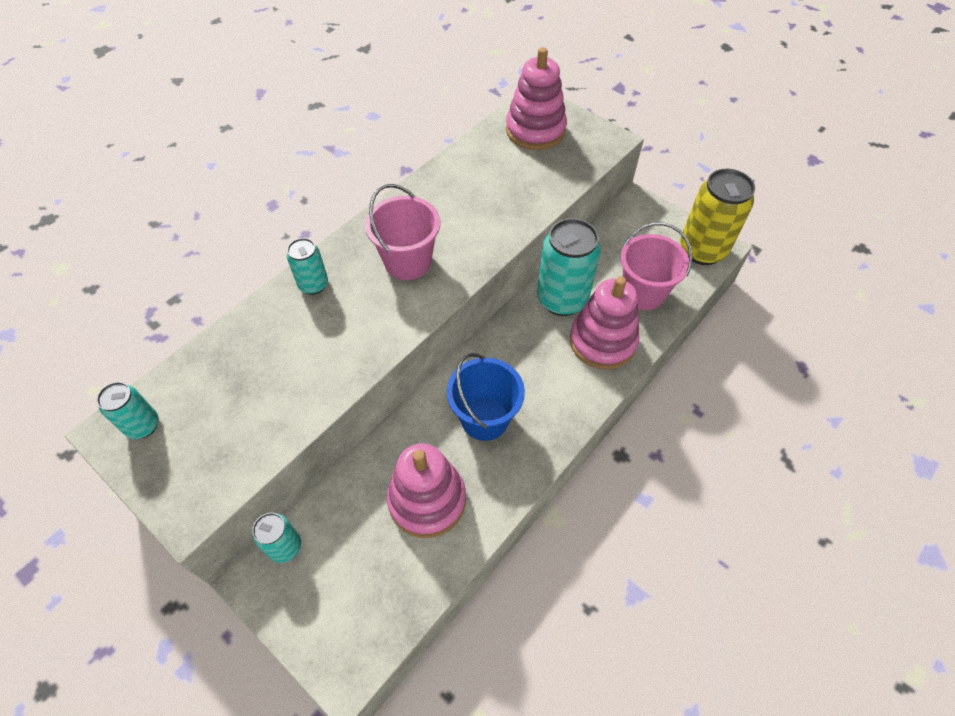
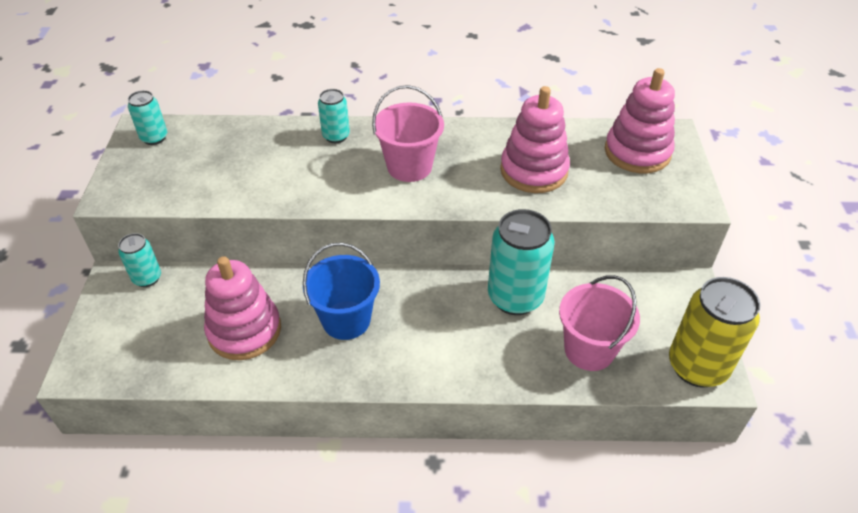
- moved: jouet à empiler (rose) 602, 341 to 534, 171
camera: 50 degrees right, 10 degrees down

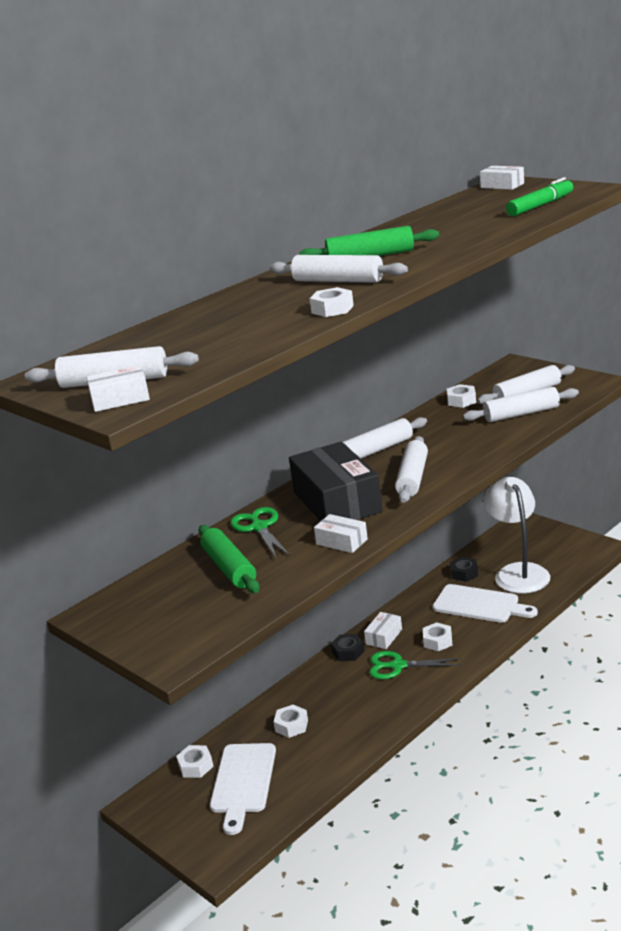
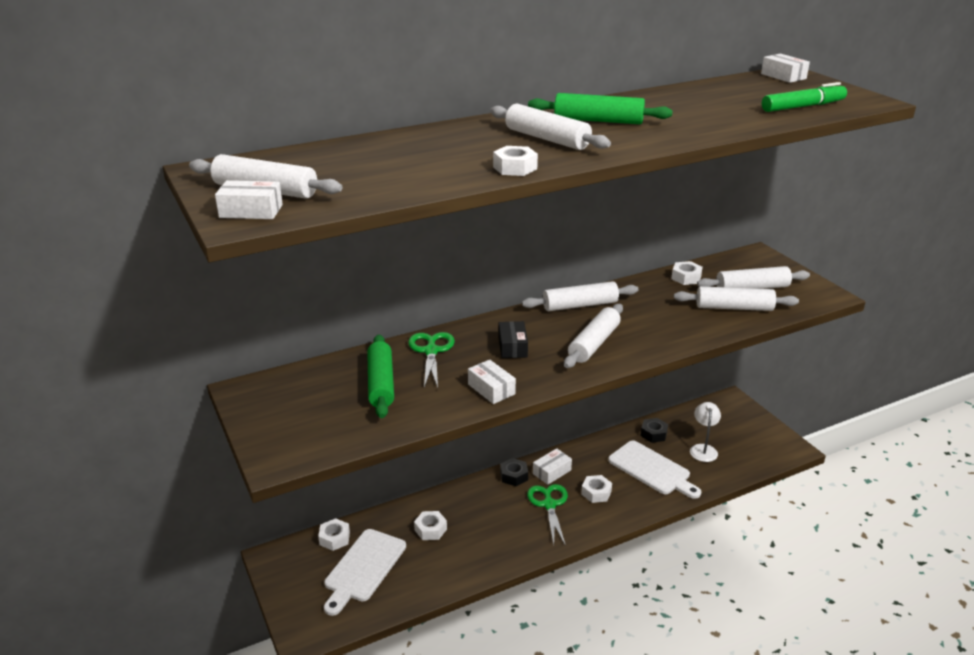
- resized: boîte (noir) 337, 502 = 512, 347 x0.45
- turned: ciseaux (vert) 398, 666 = 549, 504 60 degrees clockwise
- resized: lampe (blanc) 518, 572 = 703, 449 x0.53
camera: 15 degrees right, 5 degrees up

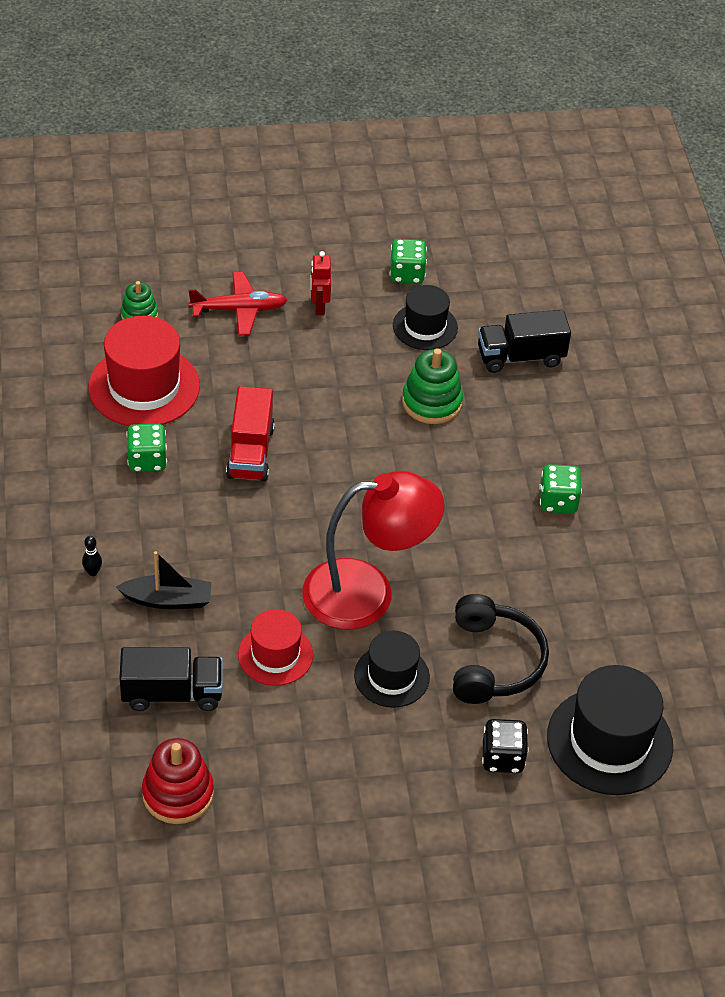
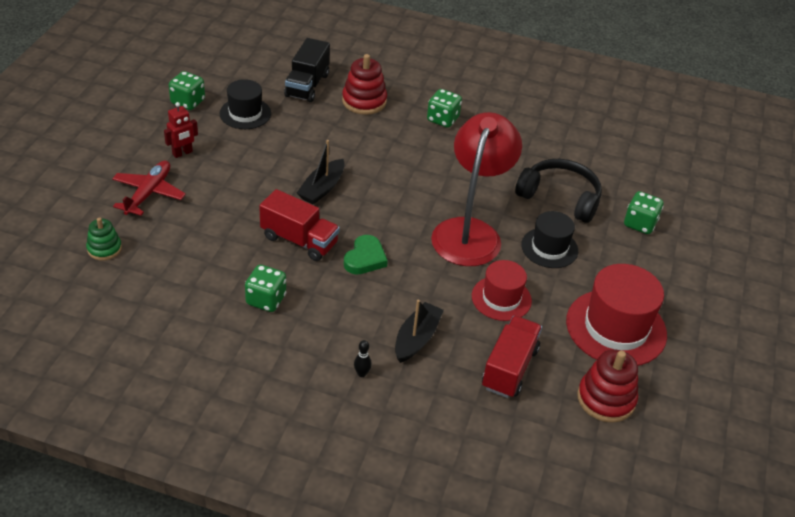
- moved: chapeau (rouge) 144, 387 to 616, 328
- recoloured: camion (noir) 172, 693 to camion (rouge) 509, 368
- turned: robot (rouge) 319, 307 = 182, 153 60 degrees counterclockwise
- removed: jouet à empiler (vert) 432, 402
- recoloured: dé (noir) 502, 758 to dé (vert) 639, 224
- removed: chapeau (noir) 609, 741
- added: bateau (noir) 322, 188
- added: jouet à empiler (rouge) 364, 101
- added: cœur (vert) 365, 258
camera: 65 degrees left, 5 degrees down

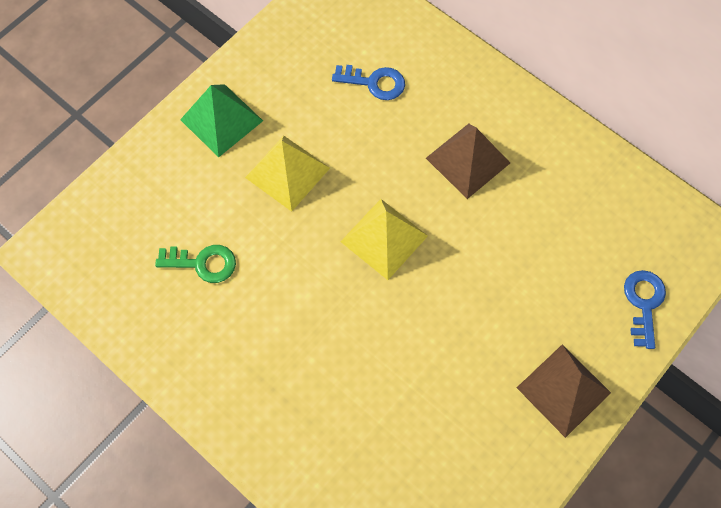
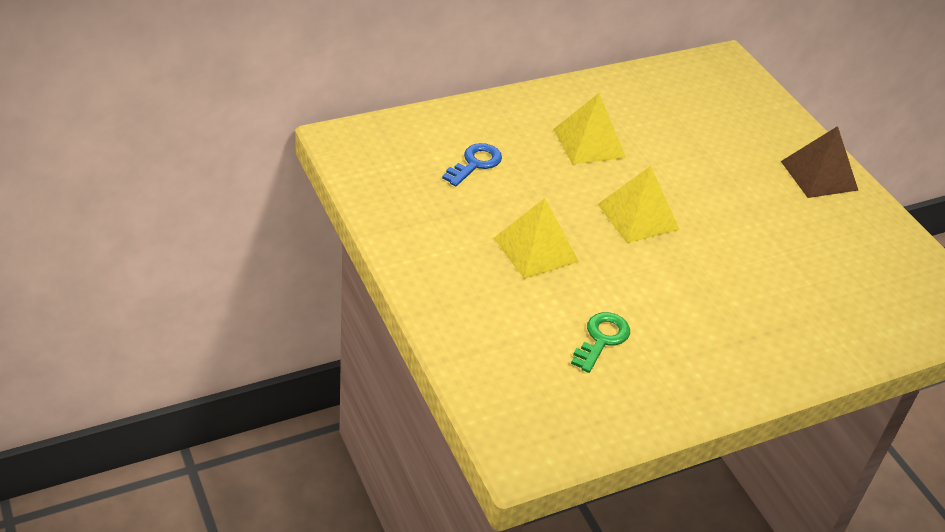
- removed: pyramide (vert) 221, 120
- recoloured: pyramide (marron) 468, 160 to pyramide (jaune) 589, 143
- removed: clé (bleu) 643, 303
camera: 70 degrees left, 25 degrees down

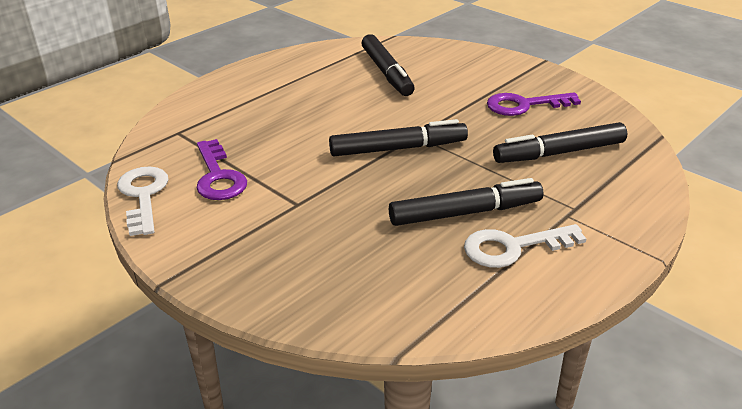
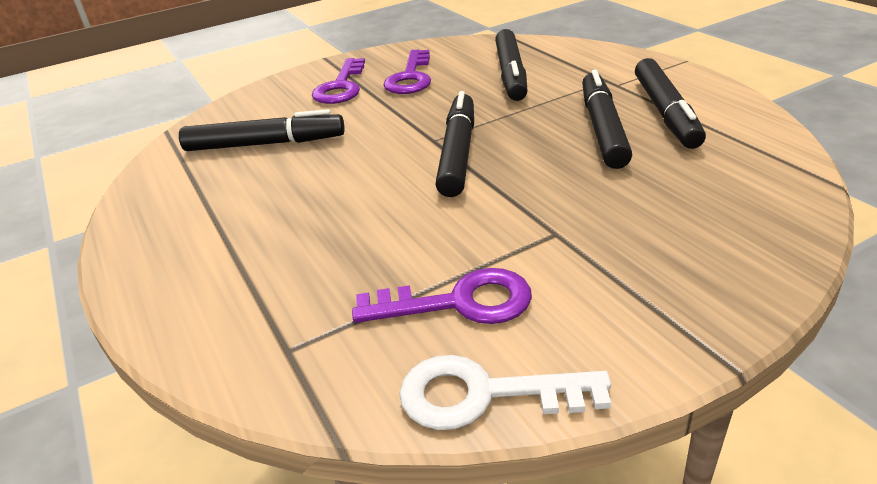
- replaced: clé (blanc) 513, 247 to feutre (noir) 665, 113
- added: clé (violet) 341, 87
camera: 70 degrees left, 0 degrees up

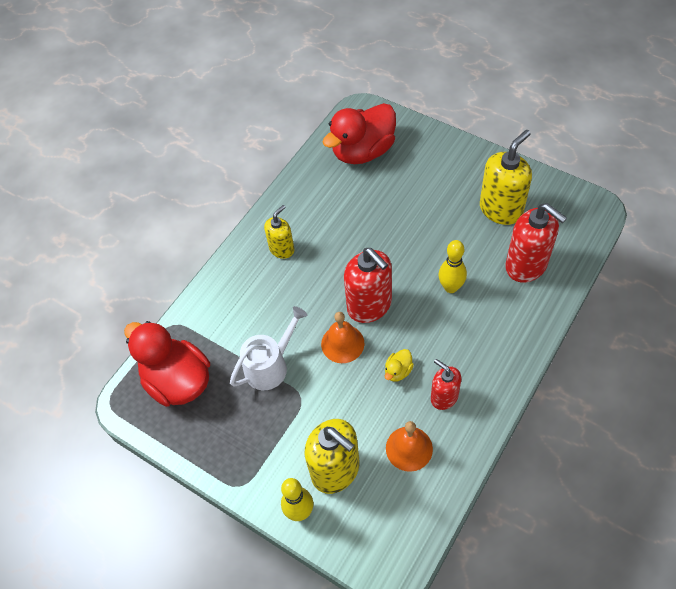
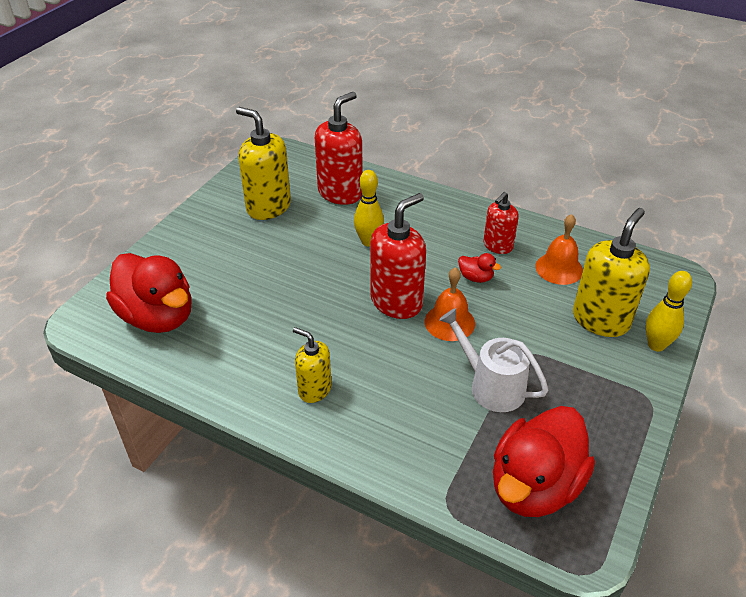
- recoloured: canard (jaune) 398, 371 to canard (rouge) 475, 278
camera: 100 degrees left, 15 degrees down

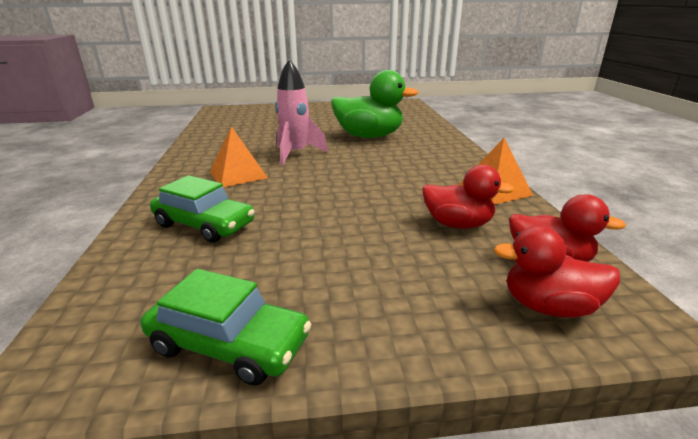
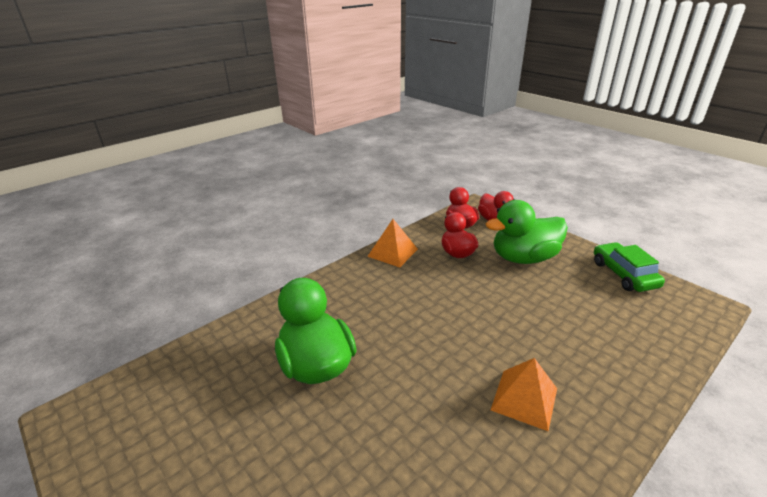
- removed: voiture (vert) 204, 224
- removed: fusée (rose) 296, 154
- added: canard (vert) 523, 258
camera: 125 degrees left, 5 degrees up

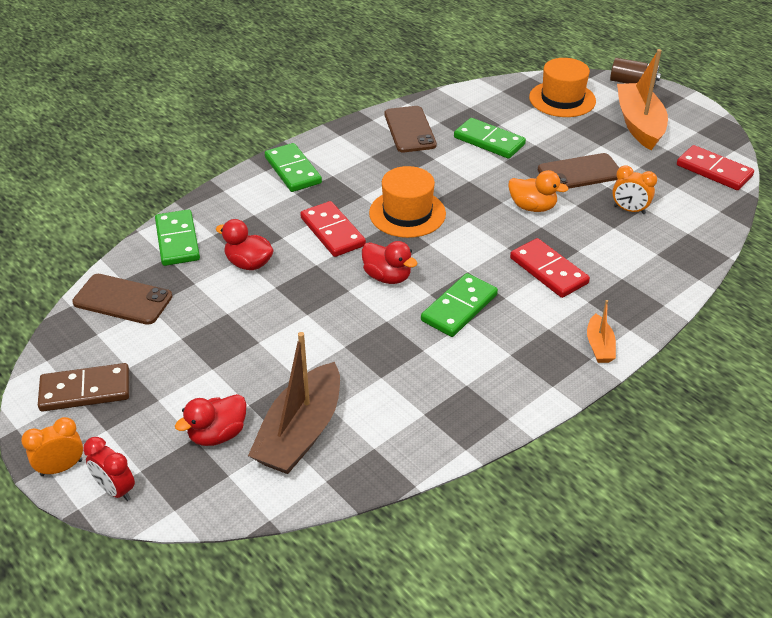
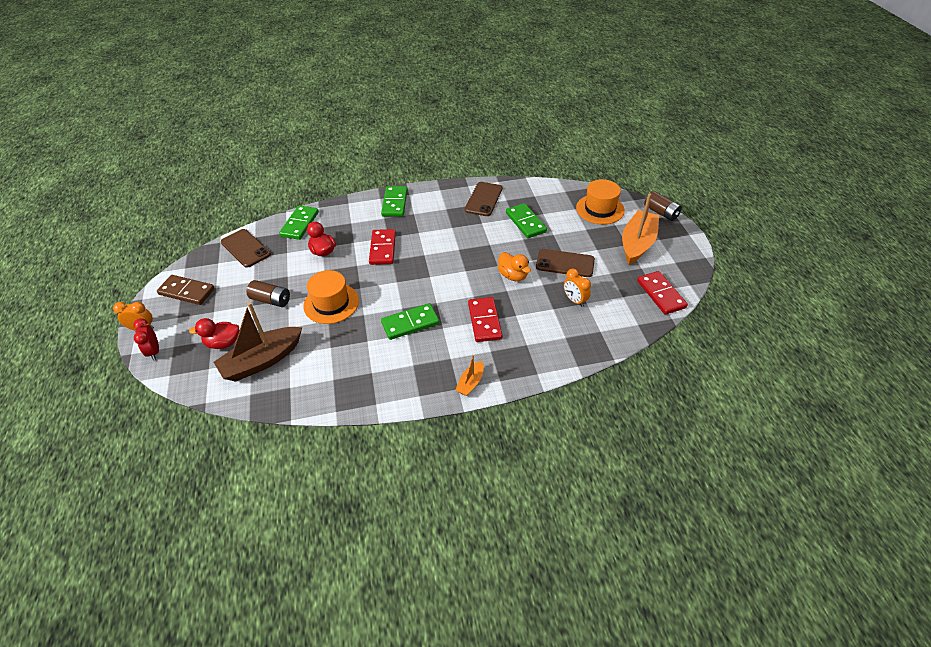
- removed: canard (rouge) 387, 277
- moved: chapeau (orange) 407, 213 to 331, 303
- added: pile (marron) 271, 300
camera: 30 degrees right, 5 degrees up

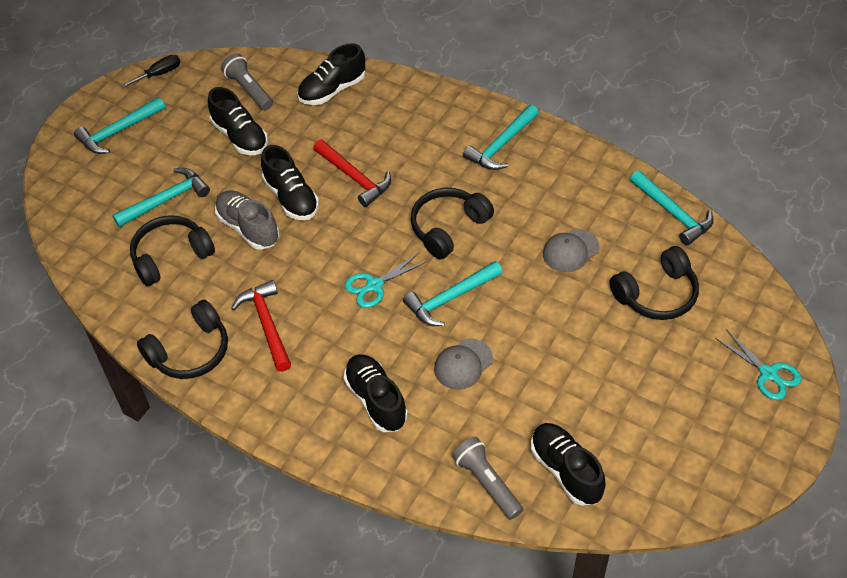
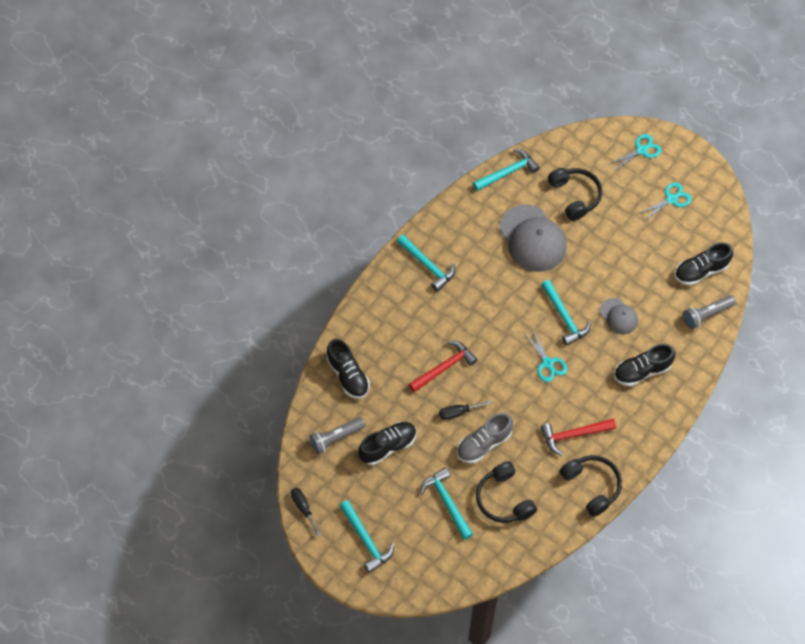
- replaced: chaussure (noir) 291, 197 to tournevis (noir) 458, 412
- removed: casque audio (noir) 448, 228
- resized: casquette (gris) 570, 251 = 532, 239 x1.88
- added: ciseaux (turquoise) 671, 199
camera: 85 degrees left, 10 degrees up

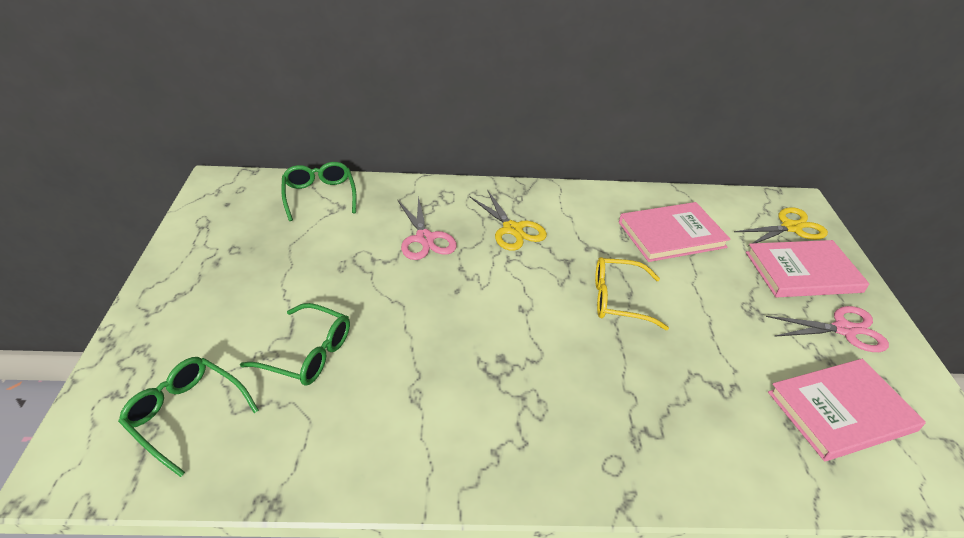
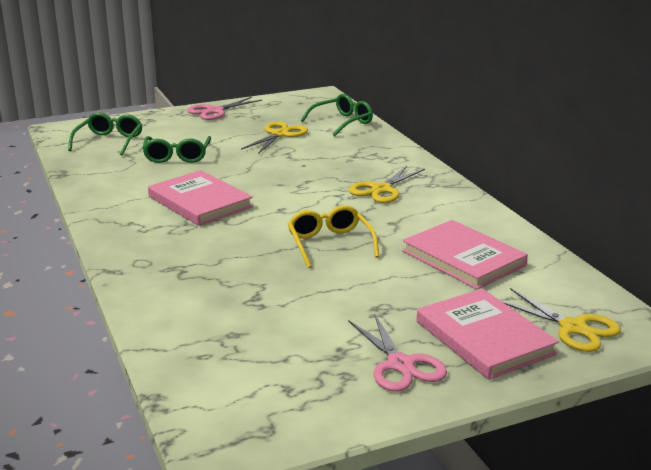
- moved: ciseaux (rose) 425, 238 to 215, 111
- moved: livre (rose) 841, 411 to 200, 202
- added: ciseaux (jaune) 280, 134
camera: 70 degrees right, 15 degrees down

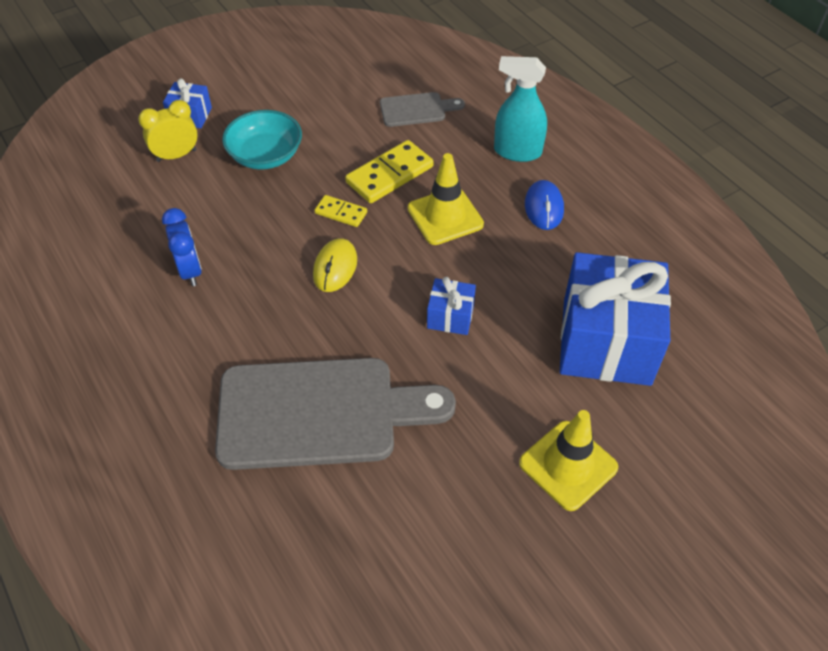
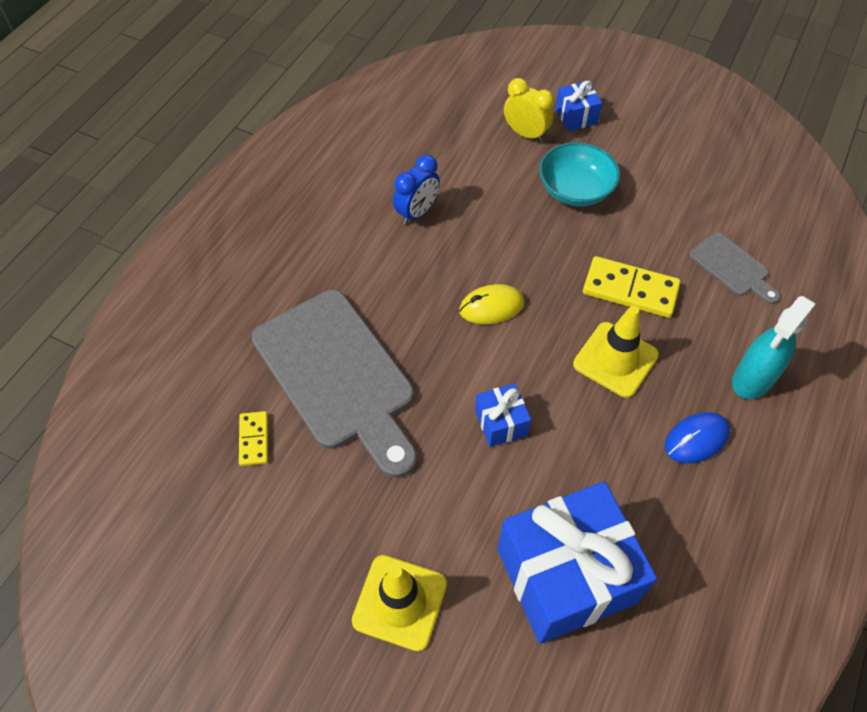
- moved: domino (jaune) 341, 213 to 254, 439
- turned: vaporisateur (turquoise) 517, 152 = 752, 379 120 degrees counterclockwise
camera: 60 degrees right, 5 degrees up

